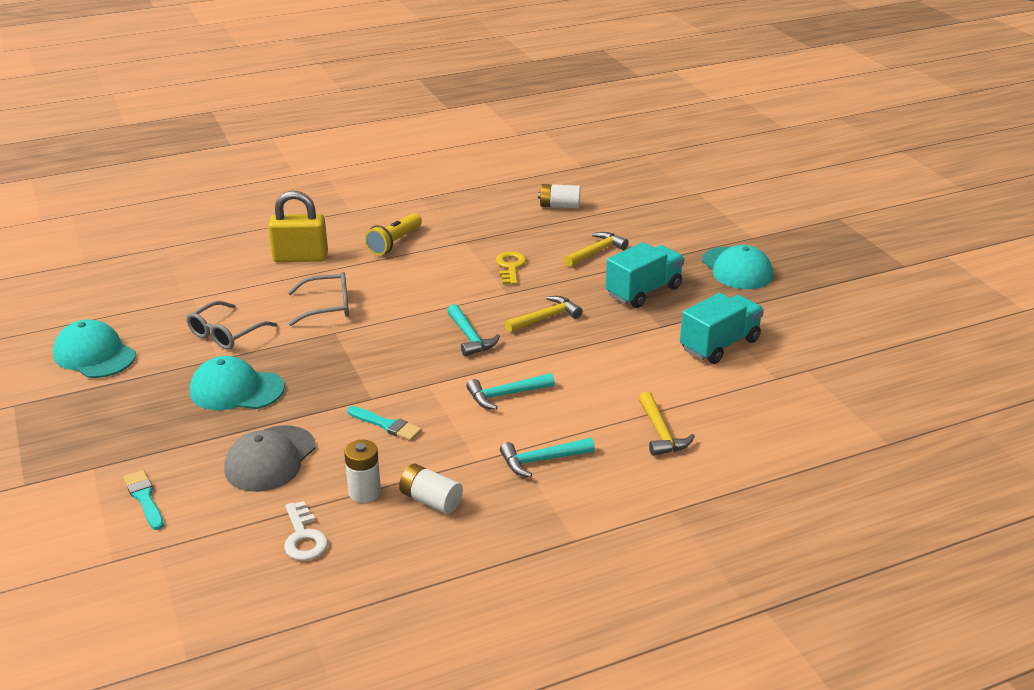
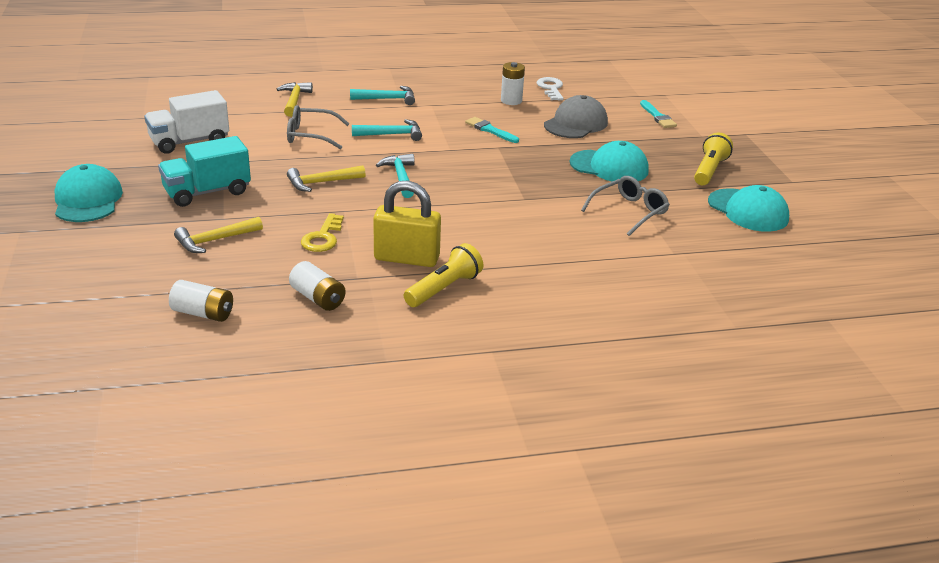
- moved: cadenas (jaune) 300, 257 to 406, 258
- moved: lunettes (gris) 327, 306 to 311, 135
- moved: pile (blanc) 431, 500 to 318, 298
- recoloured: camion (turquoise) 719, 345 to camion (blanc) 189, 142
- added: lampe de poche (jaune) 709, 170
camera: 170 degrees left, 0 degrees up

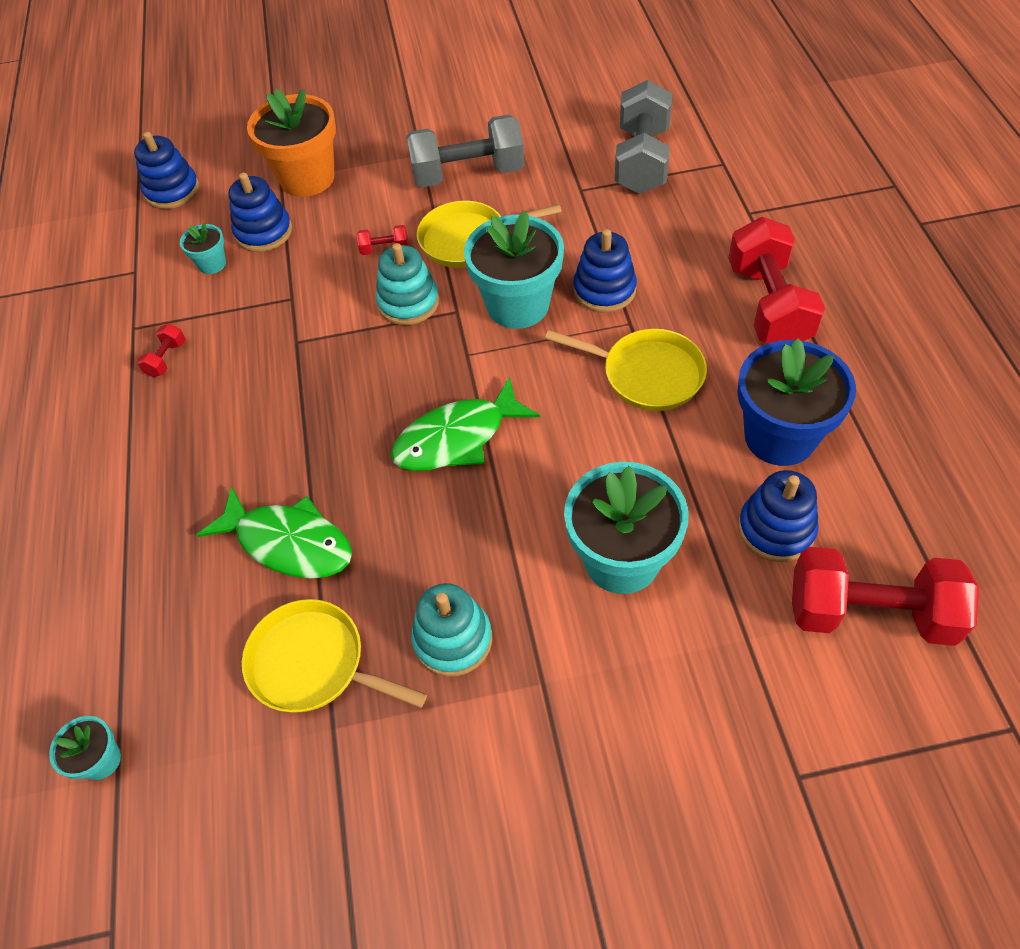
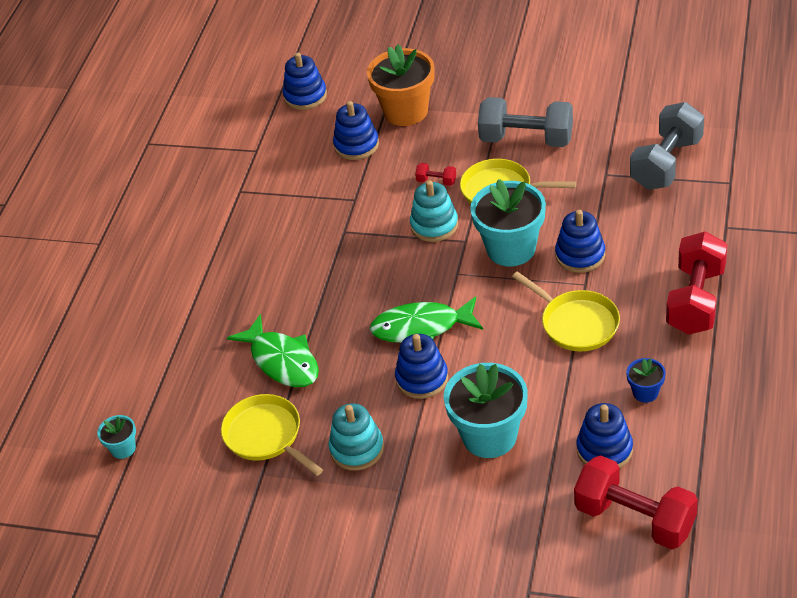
- removed: haltère (rouge) 166, 359
- removed: pot de fleurs (turquoise) 212, 264
- resized: pot de fleurs (bleu) 780, 436 = 645, 392 x0.47
- added: jouet à empiler (bleu) 422, 379
camera: 25 degrees right, 10 degrees down

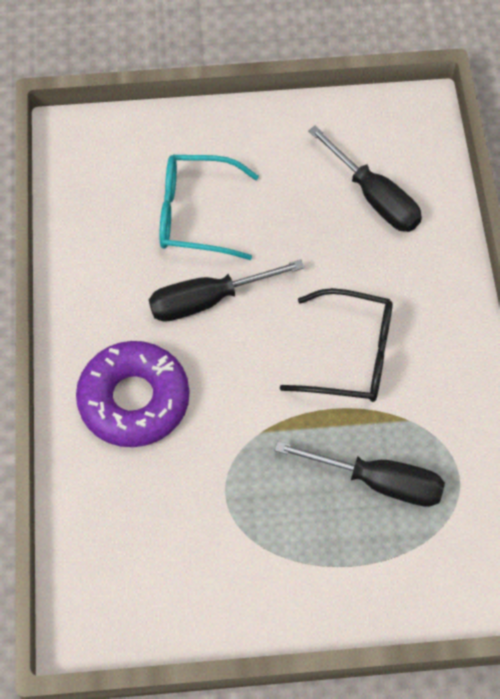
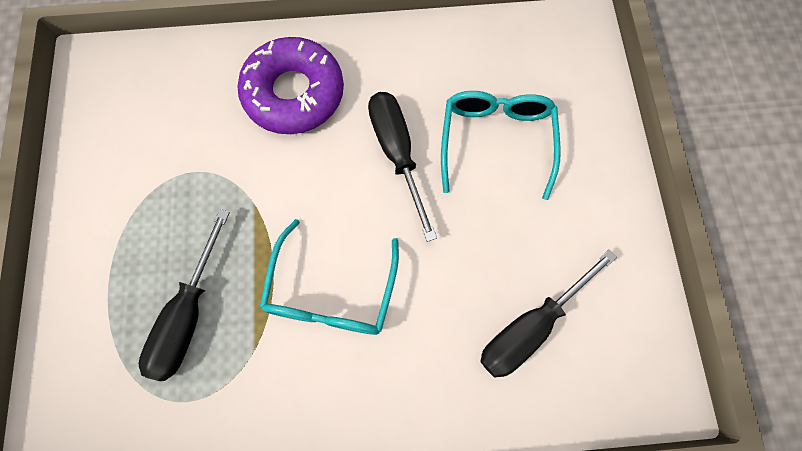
- recoloured: lunettes (noir) 350, 355 to lunettes (turquoise) 331, 292
camera: 90 degrees right, 10 degrees up

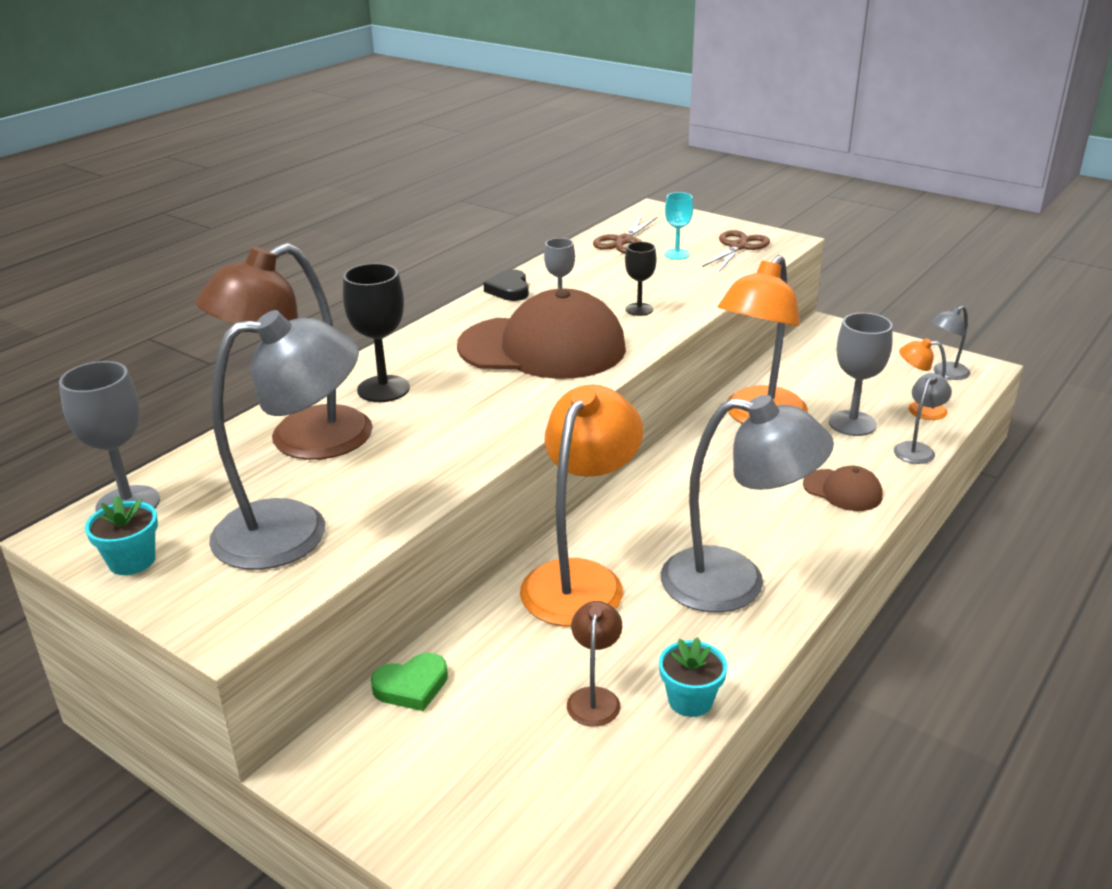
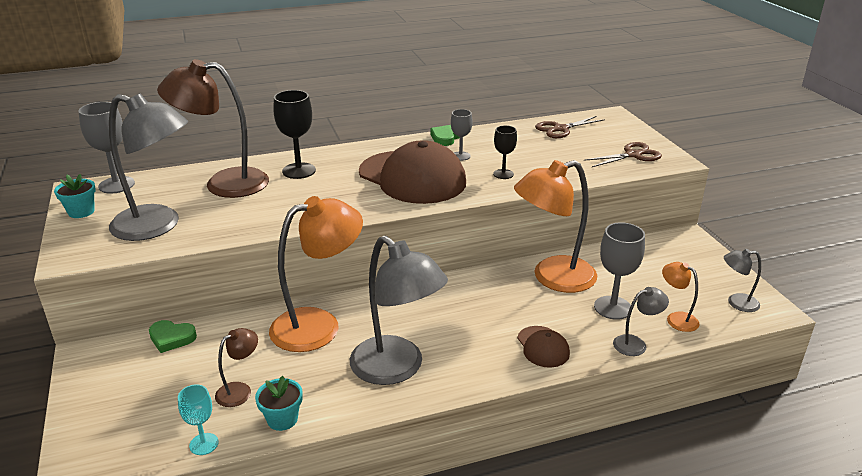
- recoloured: cœur (noir) 509, 290 to cœur (vert) 445, 138
- moved: verre à pied (turquoise) 676, 254 to 204, 444
camera: 35 degrees right, 0 degrees up

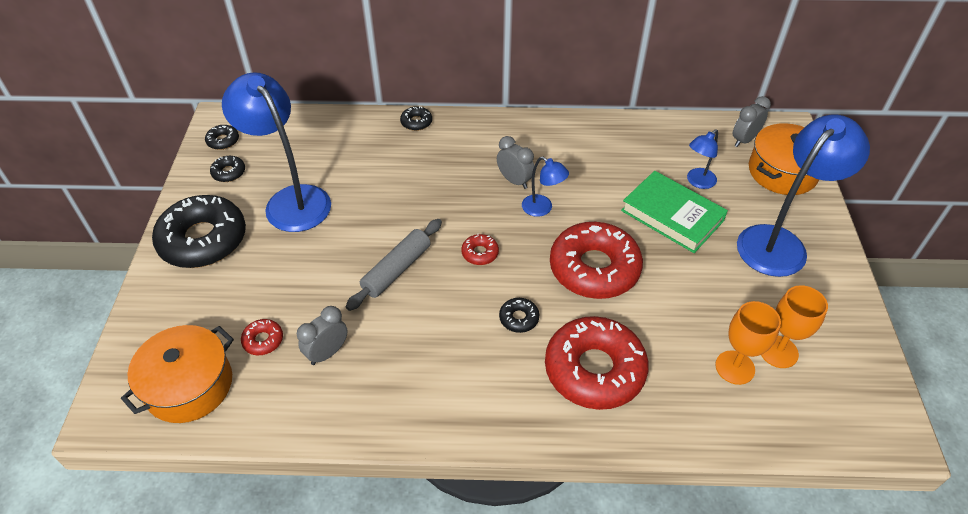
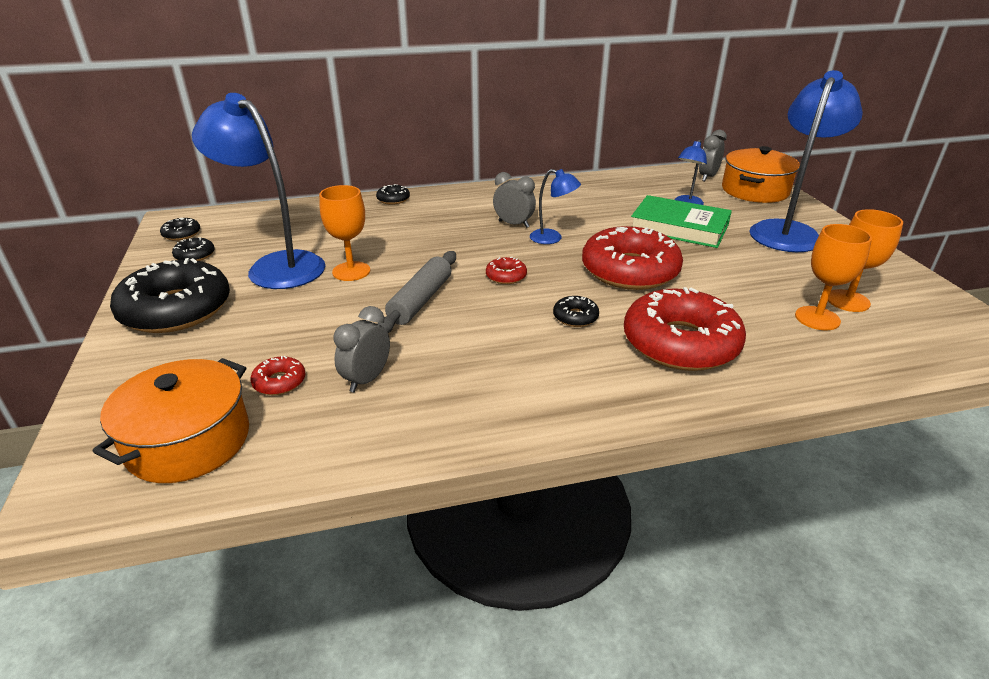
- added: verre à pied (orange) 351, 271
camera: 15 degrees left, 15 degrees down

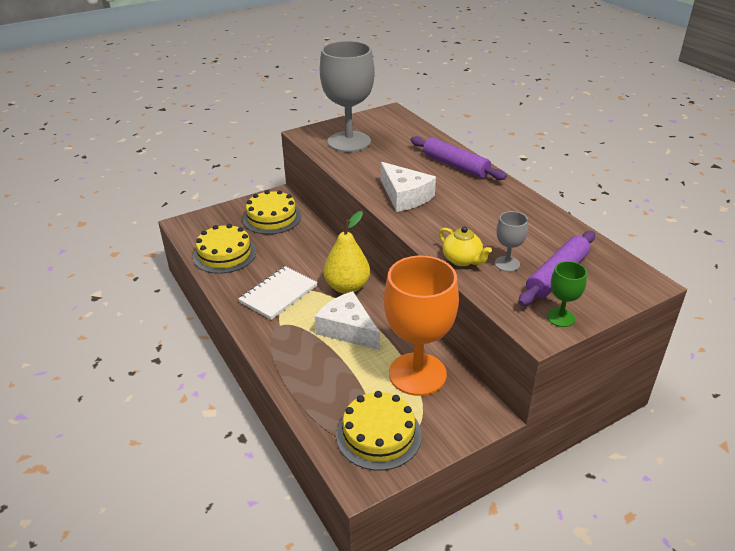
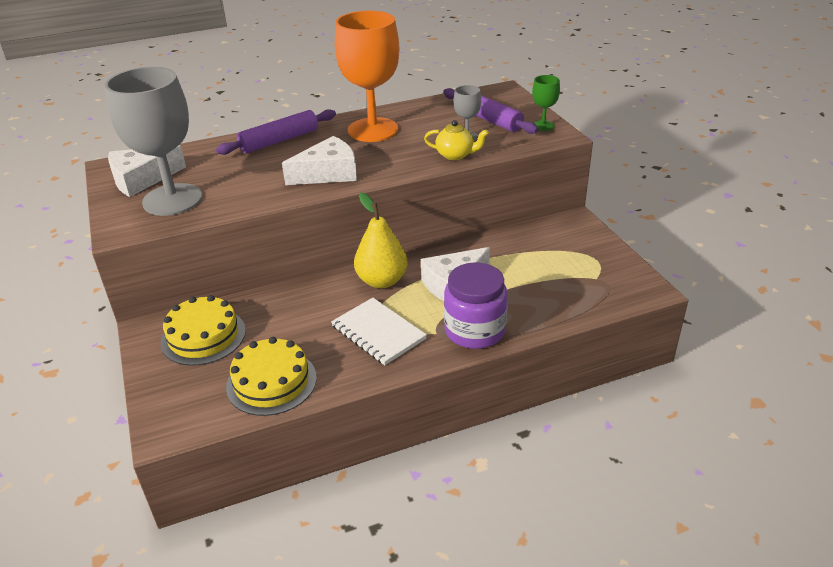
- removed: gâteau (jaune) 378, 434
- moved: verre à pied (orange) 417, 374 to 373, 130
- turned: théière (jaune) 462, 260 = 455, 155 45 degrees clockwise
- added: fromage (blanc) 141, 179
- added: bocal (violet) 474, 330
camera: 80 degrees left, 0 degrees up

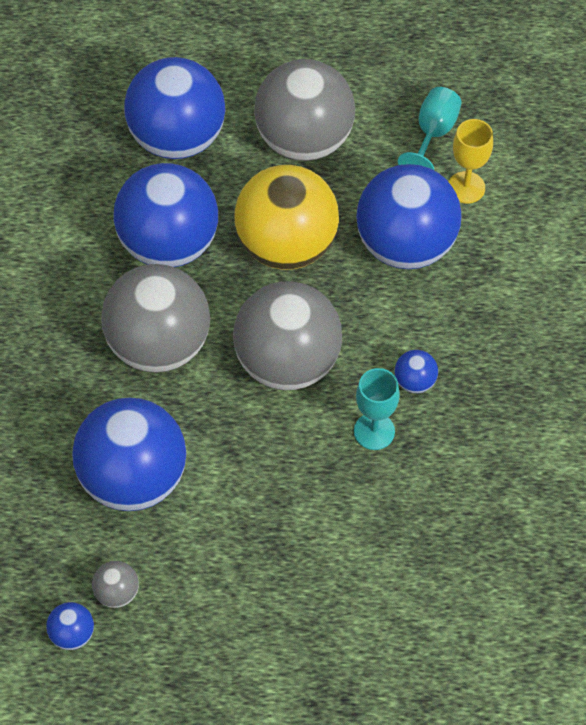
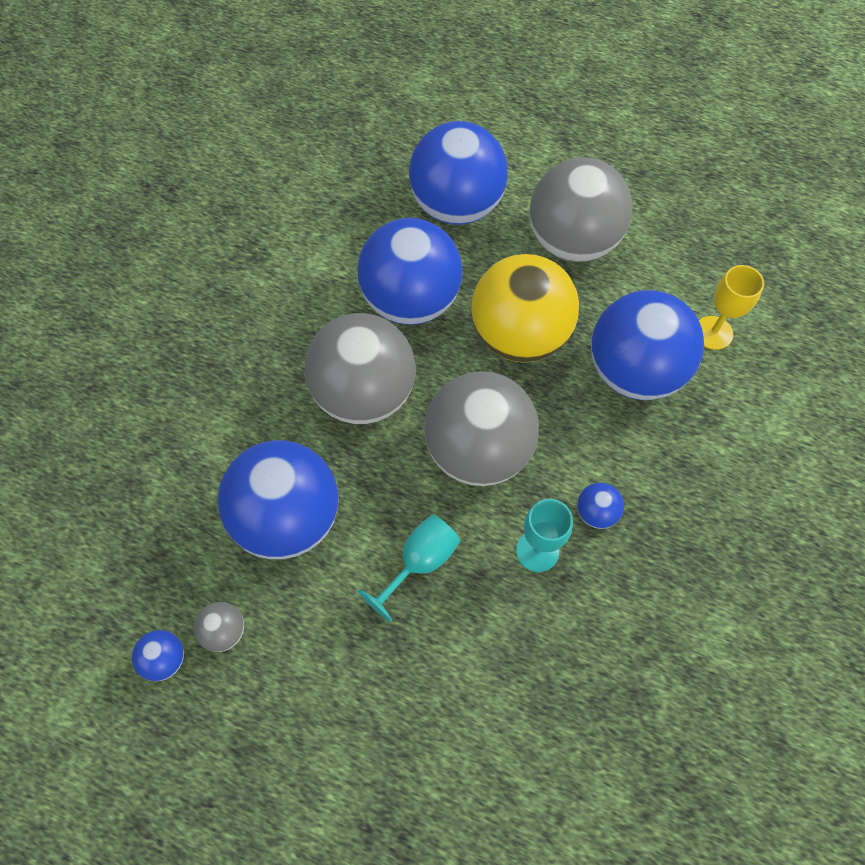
- moved: verre à pied (turquoise) 433, 134 to 419, 563
camera: 20 degrees right, 5 degrees up

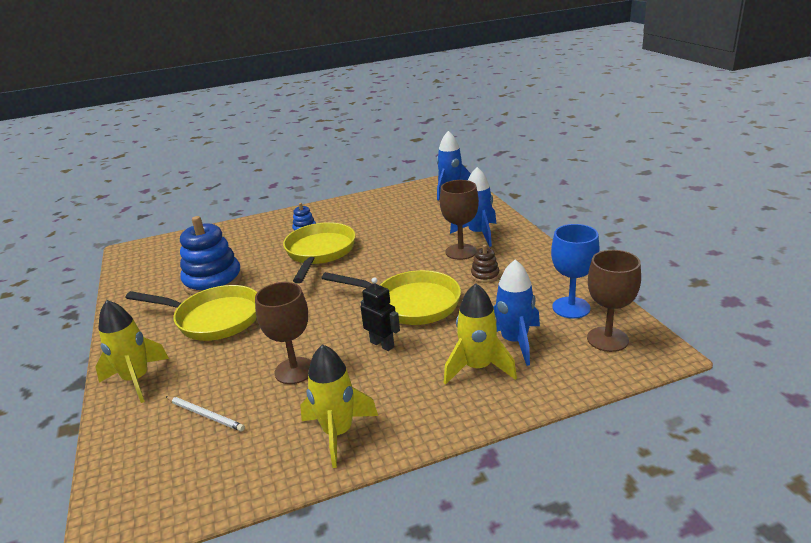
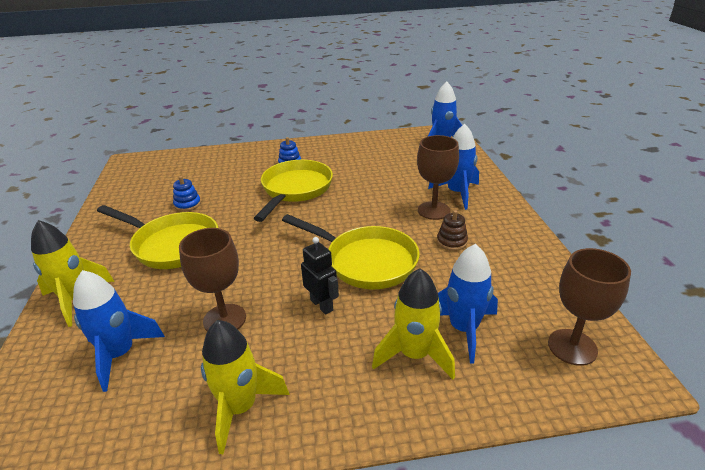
- replaced: crayon (blanc) 205, 415 to fusée (bleu) 120, 354
- resized: jouet à empiler (bleu) 213, 281 = 187, 204 x0.46
- removed: verre à pied (bleu) 571, 308
camera: 10 degrees right, 5 degrees up

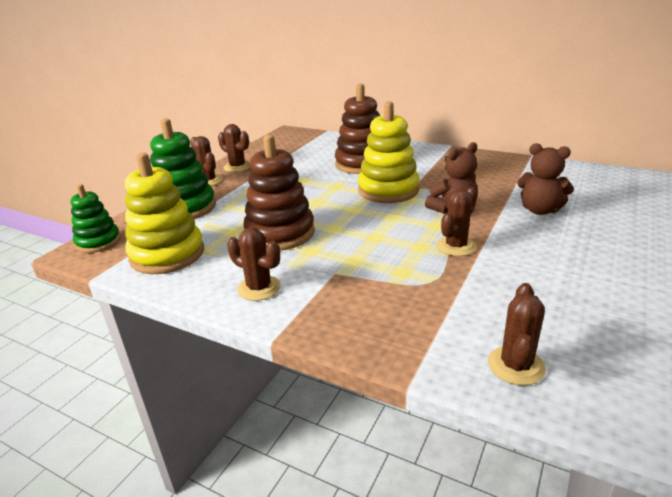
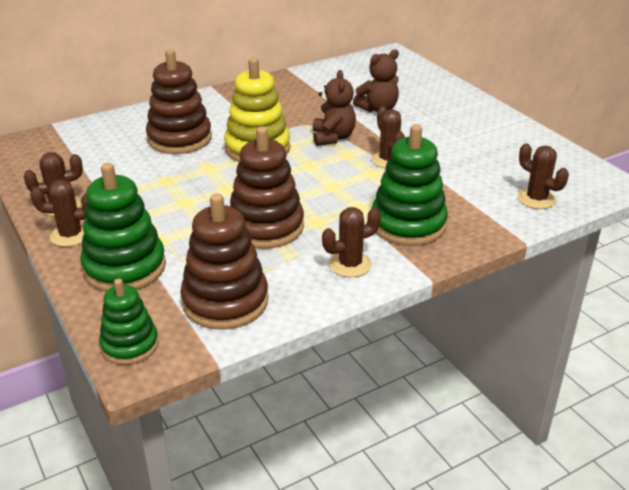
- recoloured: jouet à empiler (jaune) 167, 254 to jouet à empiler (marron) 225, 301
- added: jouet à empiler (vert) 408, 224
camera: 60 degrees left, 5 degrees up

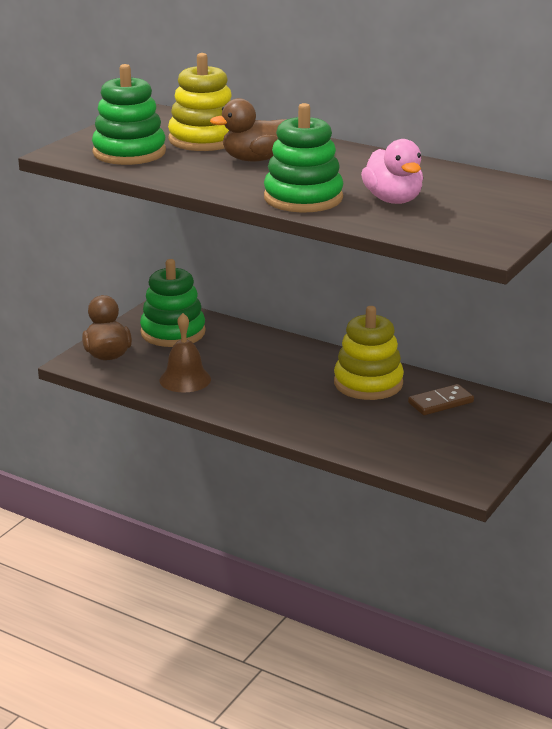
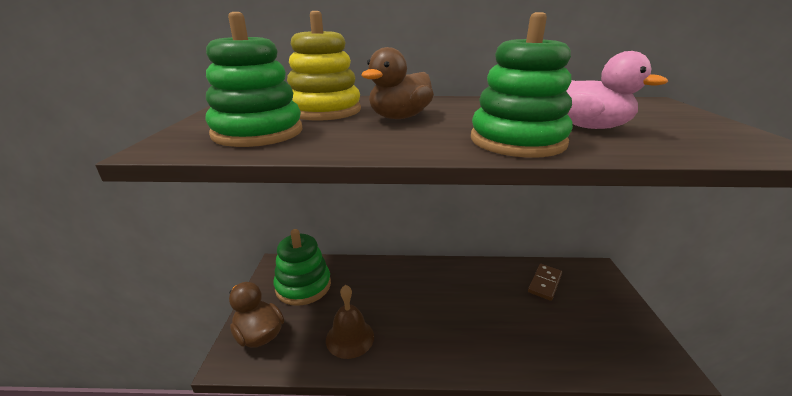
- removed: jouet à empiler (jaune) 368, 383
camera: 30 degrees left, 0 degrees up

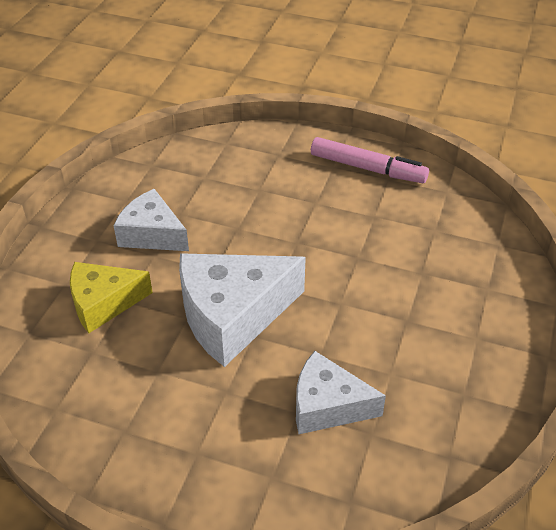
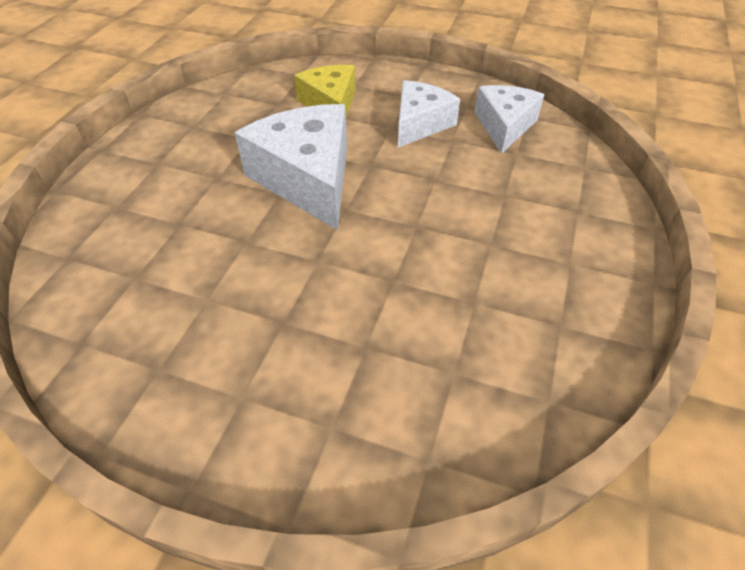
- moved: fromage (blanc) 327, 406 to 504, 126
- removed: feutre (rose) 367, 168
camera: 90 degrees right, 5 degrees up

